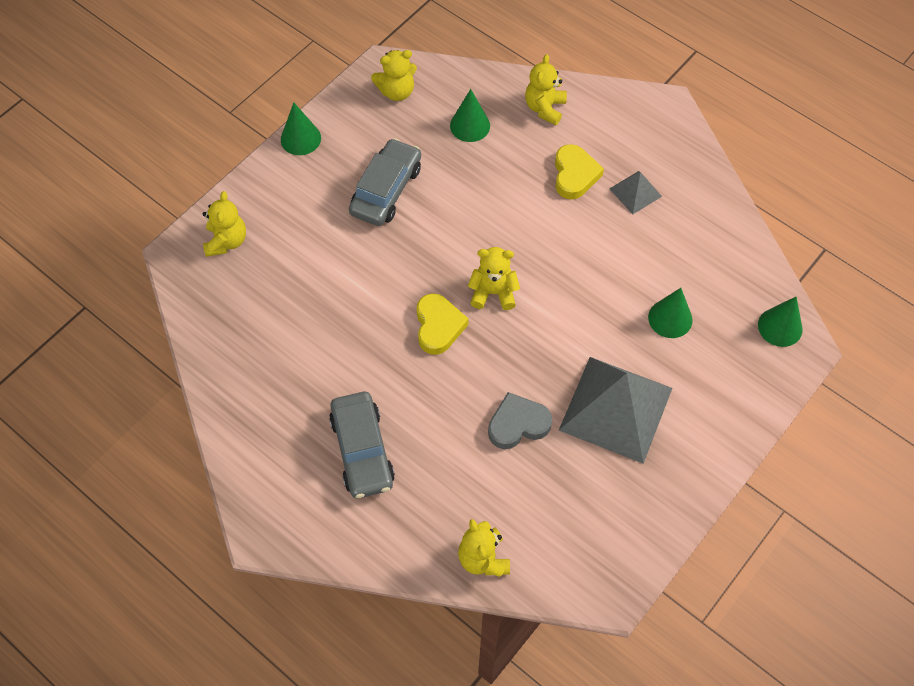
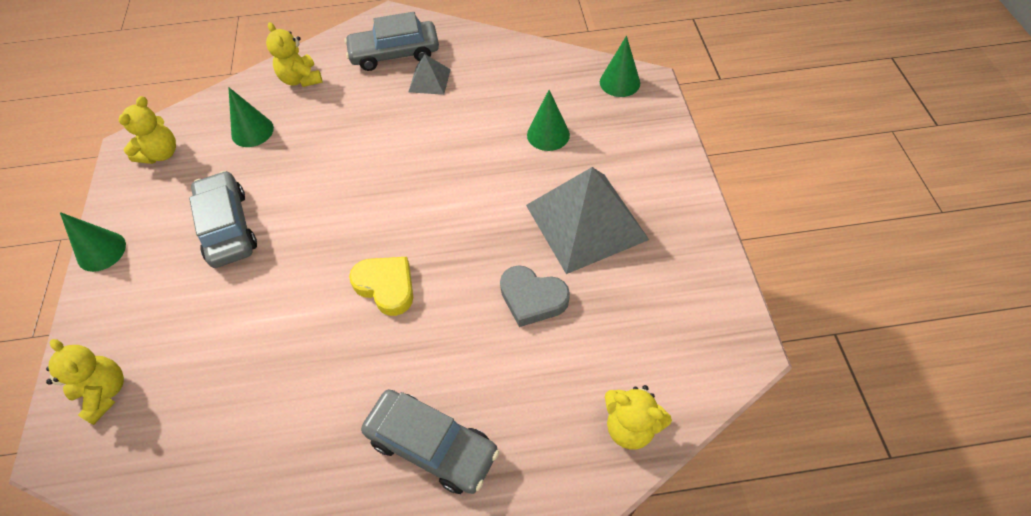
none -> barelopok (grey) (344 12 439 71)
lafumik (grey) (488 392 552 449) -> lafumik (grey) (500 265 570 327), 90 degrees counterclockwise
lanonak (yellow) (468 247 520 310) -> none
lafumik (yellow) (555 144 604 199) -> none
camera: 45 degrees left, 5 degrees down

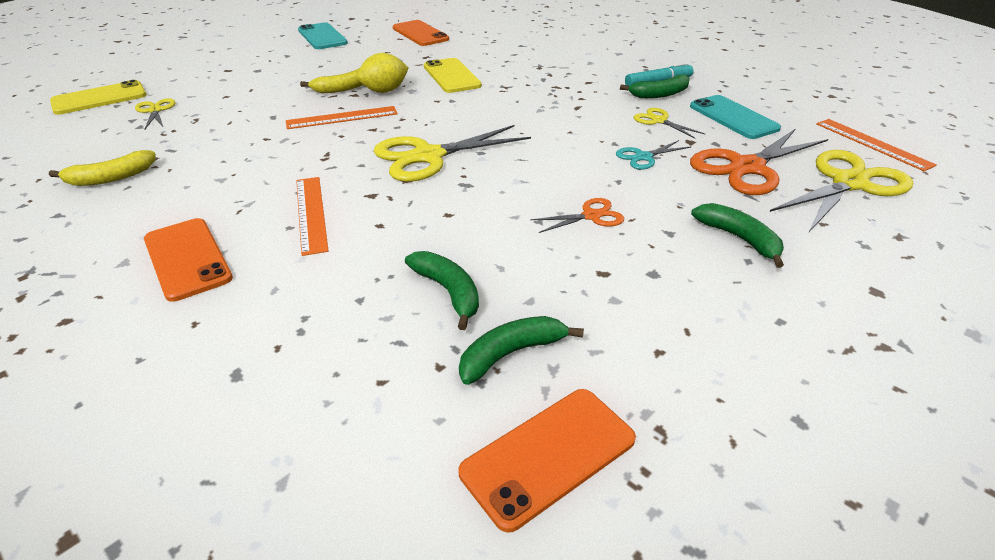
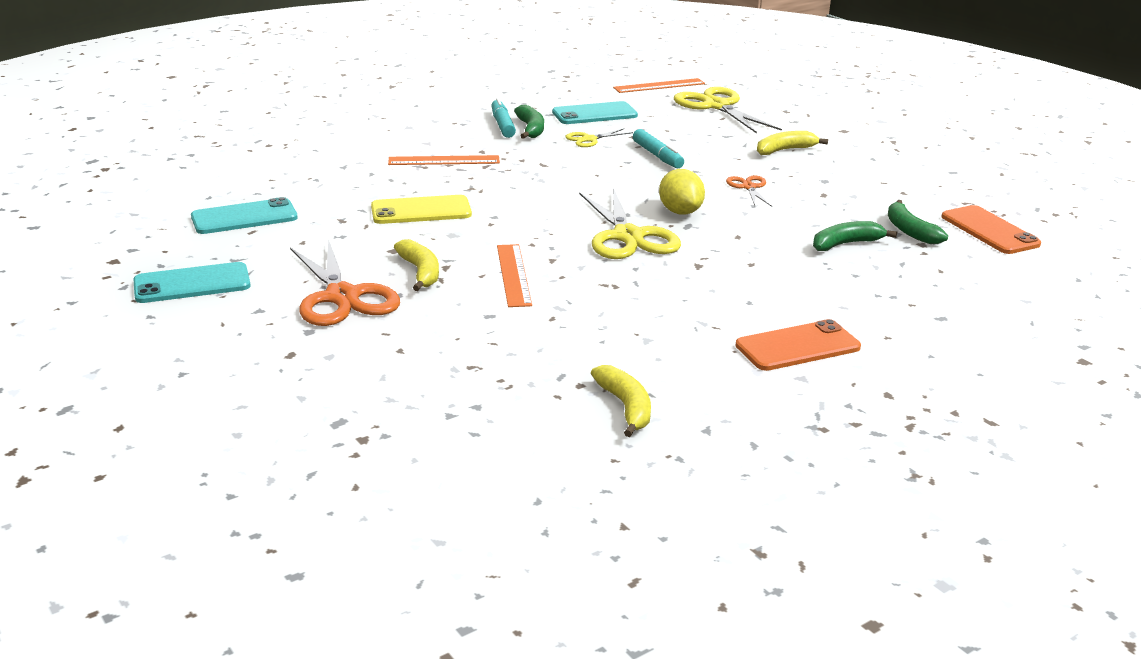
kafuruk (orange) (393 20 449 46) -> kafuruk (turquoise) (191 197 298 234)
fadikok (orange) (690 128 828 195) -> fadikok (orange) (290 239 400 326), relocated
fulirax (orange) (296 177 329 256) -> fulirax (orange) (388 155 500 165), relocated
fadikok (turquoise) (616 140 691 170) -> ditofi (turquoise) (633 129 684 168)
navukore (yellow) (357 53 409 93) -> navukore (yellow) (659 169 705 215), relocated
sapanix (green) (691 203 784 268) -> sapanix (yellow) (757 131 828 155)
kafuruk (yellow) (50 80 146 115) -> none
fadikok (yellow) (135 98 176 130) -> none
camera: 80 degrees left, 10 degrees down

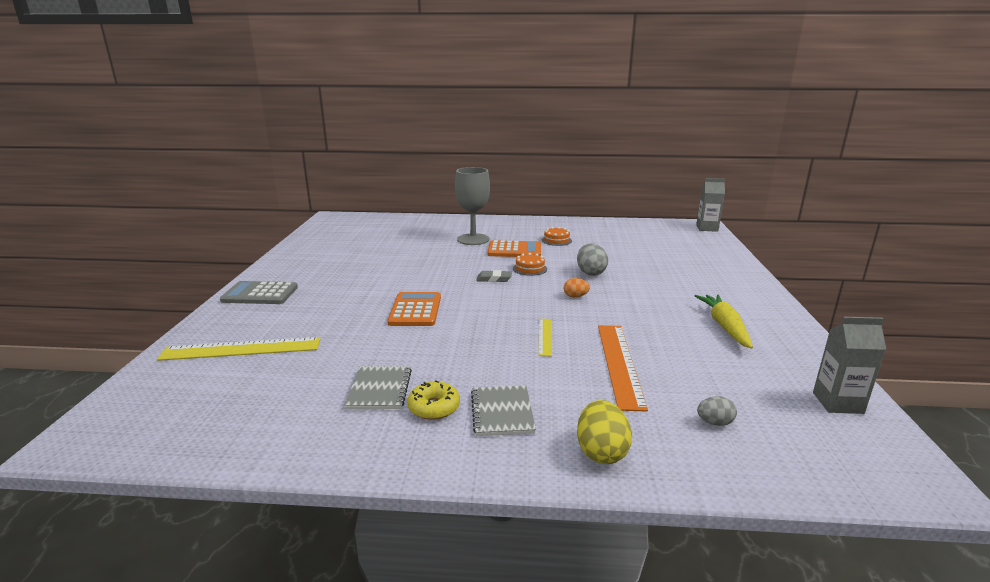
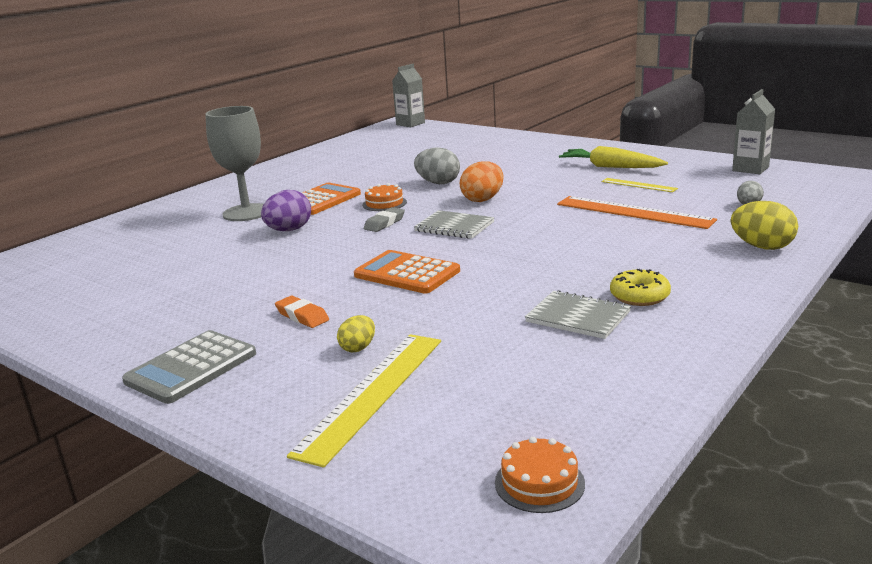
none -> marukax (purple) (261 190 311 231)
none -> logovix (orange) (275 296 329 328)
none -> marukax (yellow) (337 315 375 352)
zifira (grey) (471 386 536 436) -> zifira (grey) (414 210 495 239), relocated
marukax (orange) (564 278 590 298) -> marukax (orange) (459 161 504 202), x1.69
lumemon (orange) (542 227 572 246) -> lumemon (orange) (495 437 585 513), relocated
fulirax (yellow) (539 319 552 356) -> fulirax (yellow) (602 178 678 192), relocated
camera: 55 degrees left, 0 degrees up

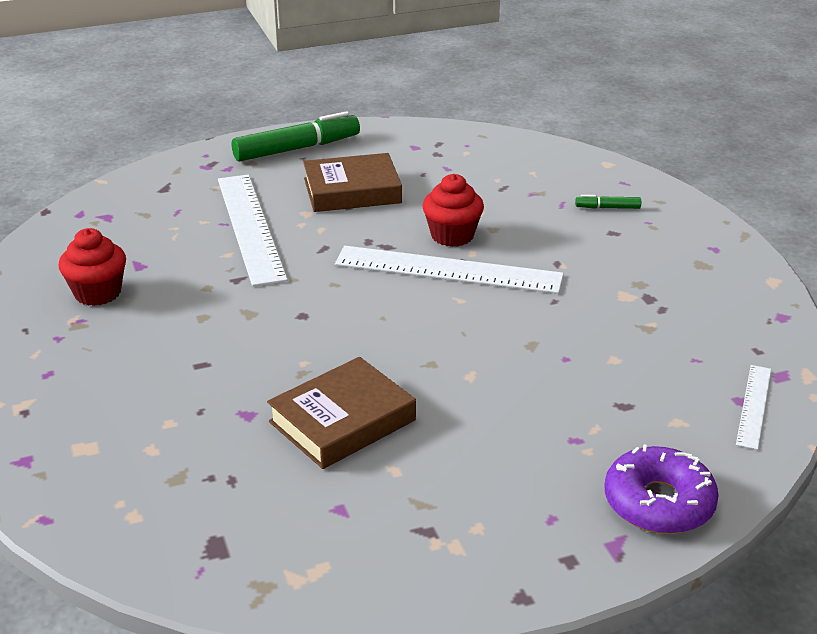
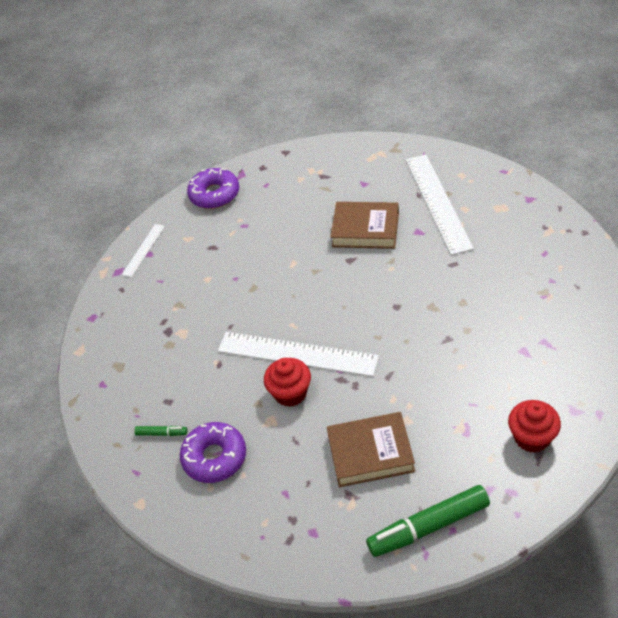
none -> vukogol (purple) (180 422 246 483)
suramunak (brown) (267 357 416 469) -> suramunak (brown) (330 202 399 249), 45 degrees clockwise
fulirax (white) (218 175 288 287) -> fulirax (white) (406 154 474 255), relocated
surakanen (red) (58 228 126 306) -> surakanen (red) (508 400 561 453), relocated
camera: 170 degrees left, 15 degrees up

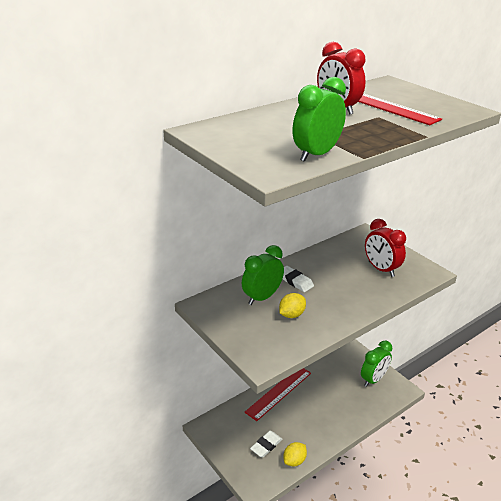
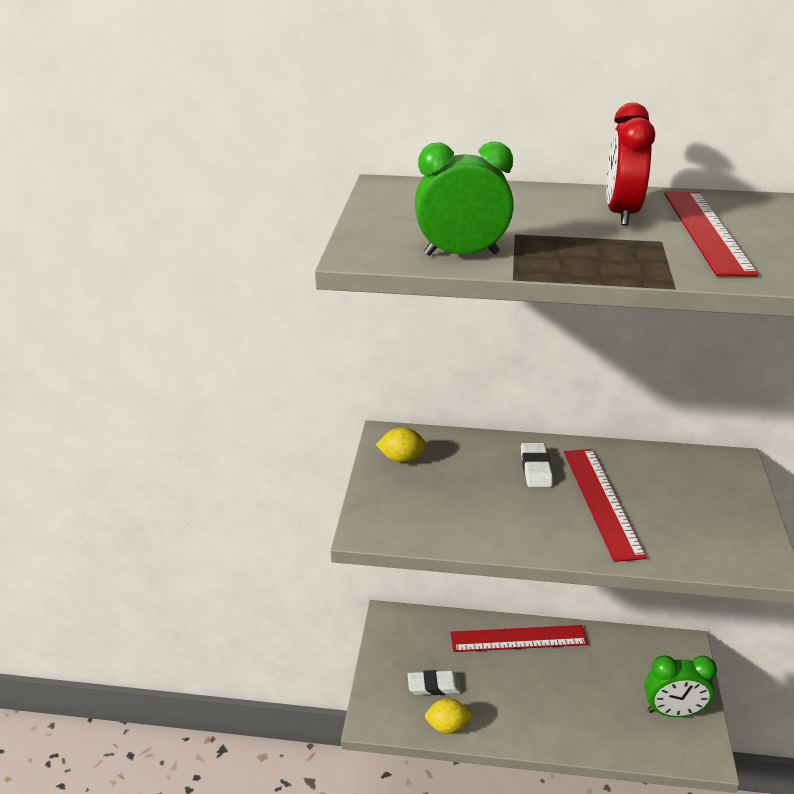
navukore (yellow) (279 293 306 318) -> navukore (yellow) (376 427 427 463), relocated
none -> fulirax (red) (564 449 647 562)
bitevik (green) (242 245 284 305) -> none
bitevik (red) (365 219 406 277) -> none
camera: 45 degrees right, 0 degrees up

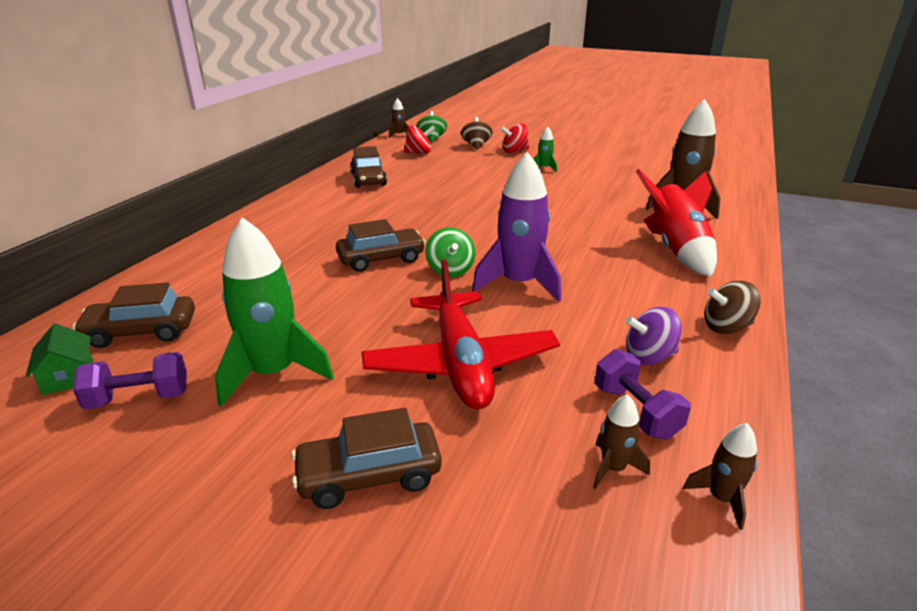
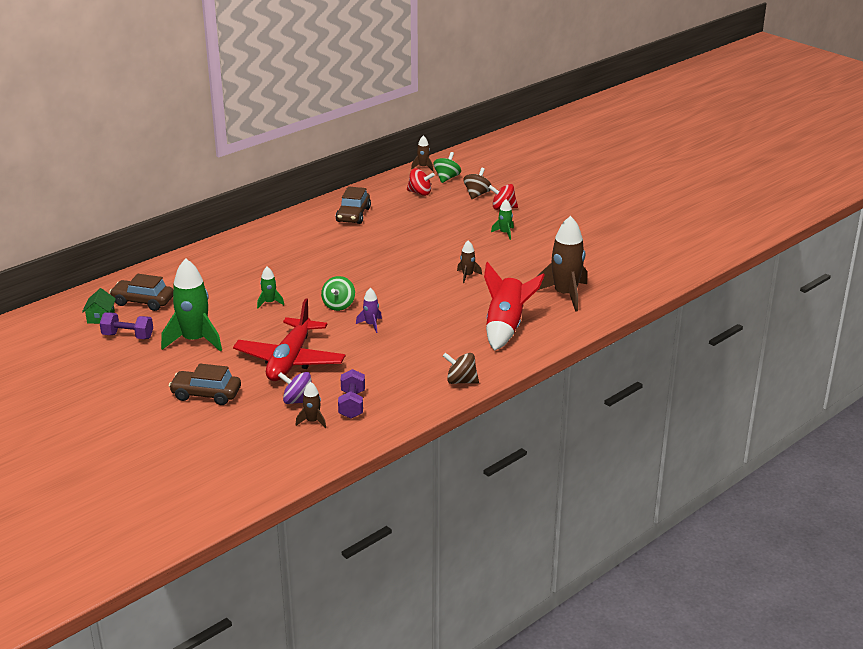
none -> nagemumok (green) (257 267 284 309)
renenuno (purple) (625 307 681 365) -> renenuno (purple) (278 372 312 404), relocated
nagemumok (purple) (472 152 561 302) -> nagemumok (purple) (356 288 382 333), x0.47
nagemumok (brown) (683 423 757 530) -> nagemumok (brown) (457 240 482 283), relocated
barelopok (brown) (336 219 426 272) -> none
camera: 25 degrees right, 0 degrees up

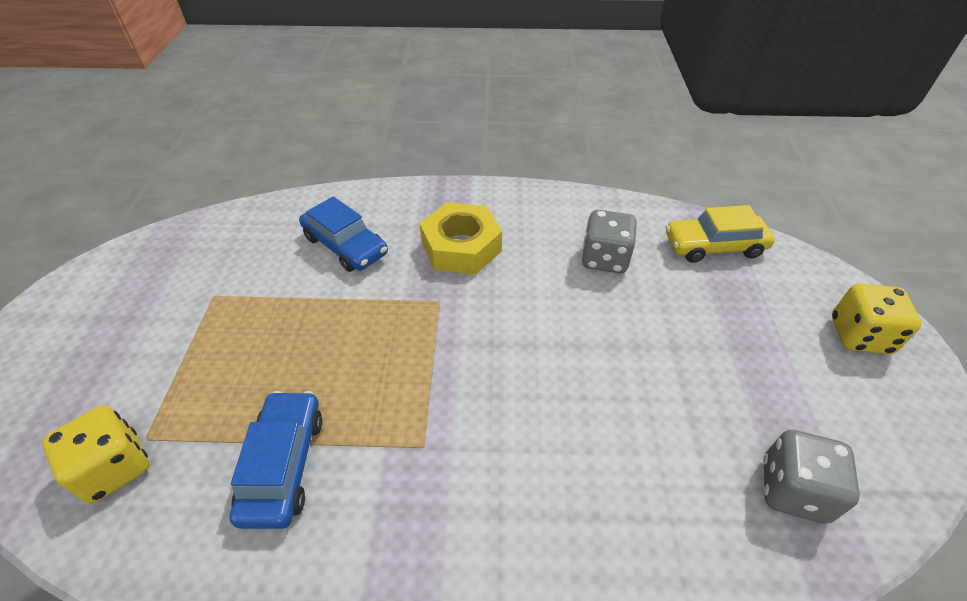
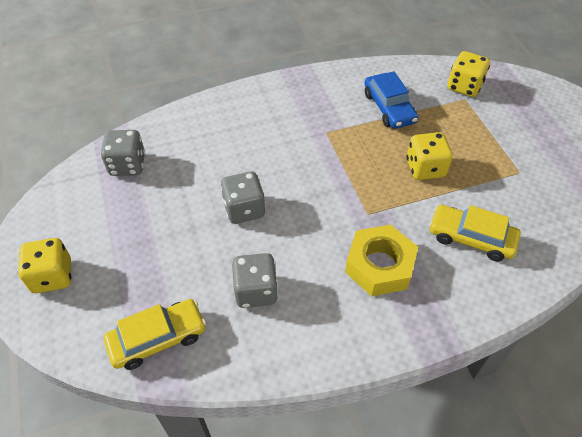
none -> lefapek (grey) (220 172 266 224)
none -> lefapek (yellow) (406 132 453 180)
barelopok (blue) (299 196 388 272) -> barelopok (yellow) (429 205 521 261)
camera: 160 degrees right, 5 degrees up

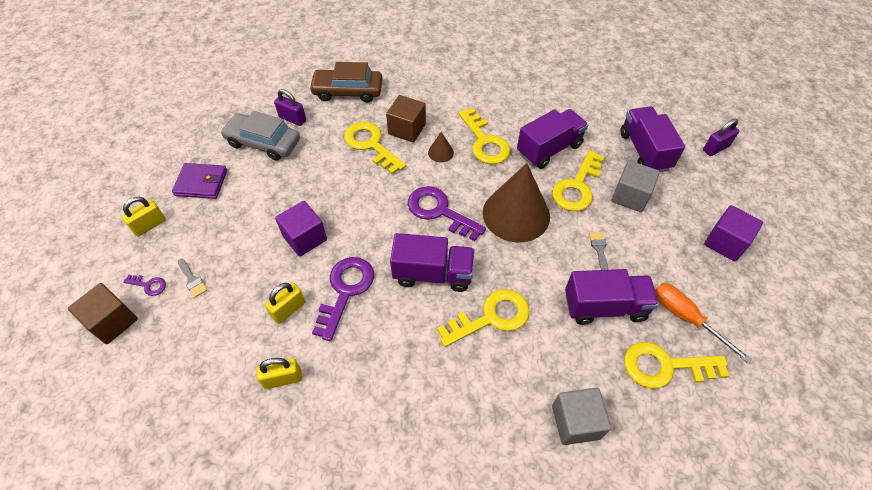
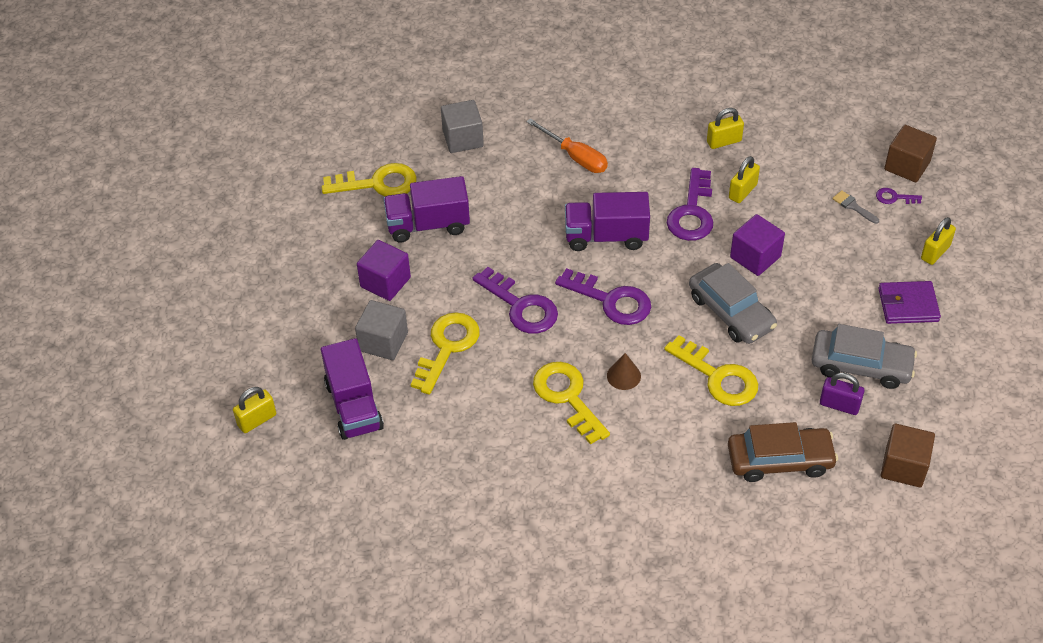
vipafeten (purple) (703 119 739 156) -> vipafeten (yellow) (233 387 276 433)
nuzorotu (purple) (704 205 763 261) -> nuzorotu (purple) (357 240 411 301), relocated
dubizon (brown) (483 163 550 243) -> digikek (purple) (473 267 558 334)
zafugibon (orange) (655 283 752 363) -> zafugibon (orange) (526 118 608 173), relocated
none -> barelopok (grey) (689 263 777 344)
nuzorotu (brown) (386 95 426 143) -> nuzorotu (brown) (881 424 935 487), relocated
digikek (yellow) (437 289 530 347) -> none
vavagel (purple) (517 109 588 169) -> none
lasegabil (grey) (589 232 609 270) -> none
camera: 175 degrees right, 5 degrees down

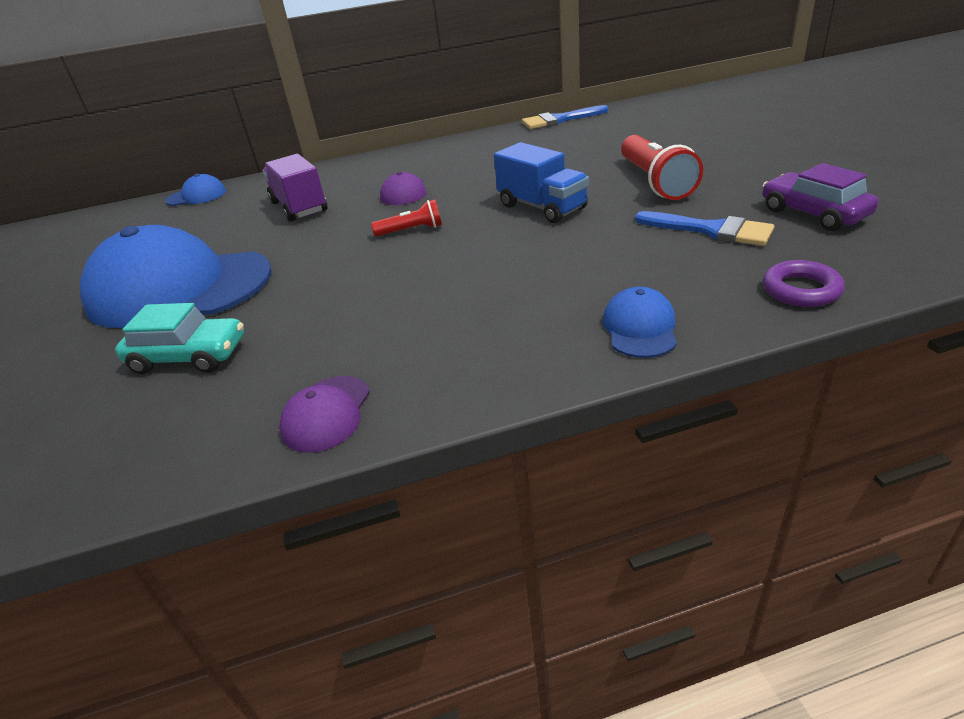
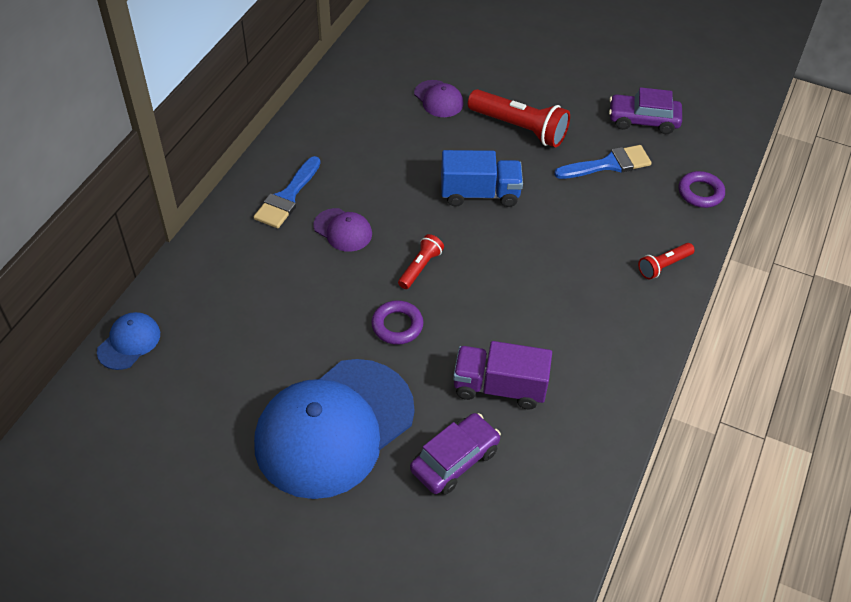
lasegabil (blue) (522 105 609 129) -> lasegabil (blue) (254 156 321 228), relocated
none -> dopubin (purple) (371 300 423 345)
barelopok (turquoise) (115 303 244 374) -> barelopok (purple) (410 413 501 495)
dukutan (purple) (279 376 370 453) -> dukutan (purple) (414 80 463 117), relocated
vavagel (purple) (263 154 328 222) -> vavagel (purple) (453 341 552 410), relocated
dukutan (blue) (603 287 677 358) -> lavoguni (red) (638 243 695 279)
camera: 55 degrees left, 15 degrees up

